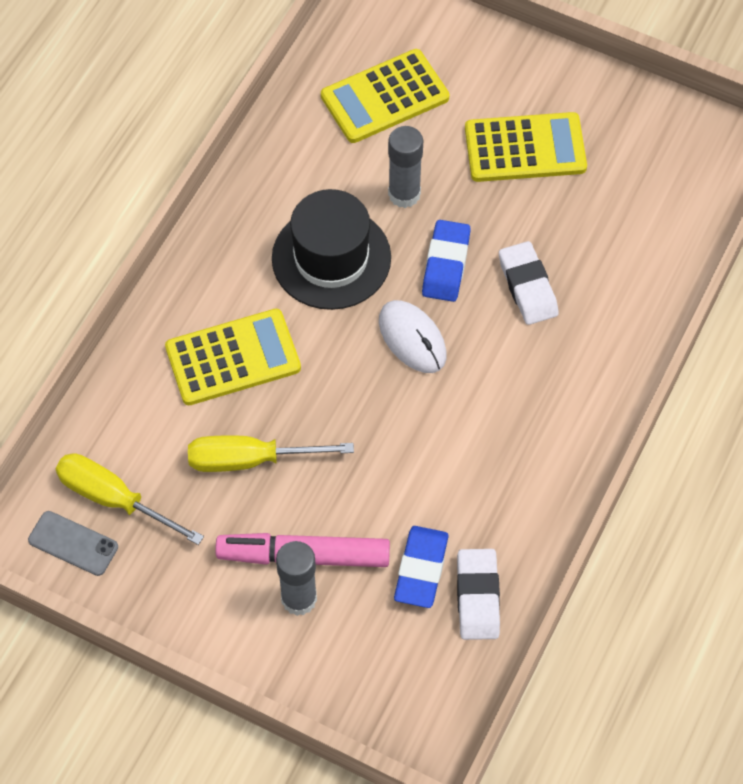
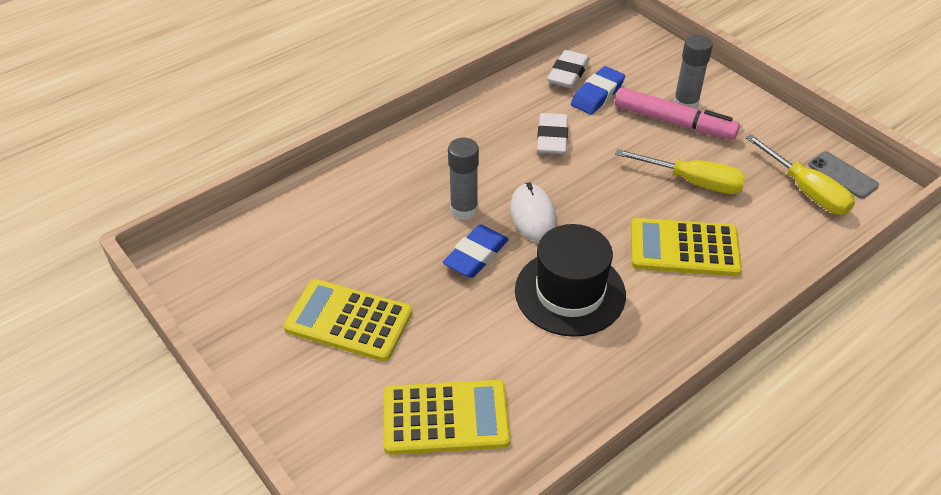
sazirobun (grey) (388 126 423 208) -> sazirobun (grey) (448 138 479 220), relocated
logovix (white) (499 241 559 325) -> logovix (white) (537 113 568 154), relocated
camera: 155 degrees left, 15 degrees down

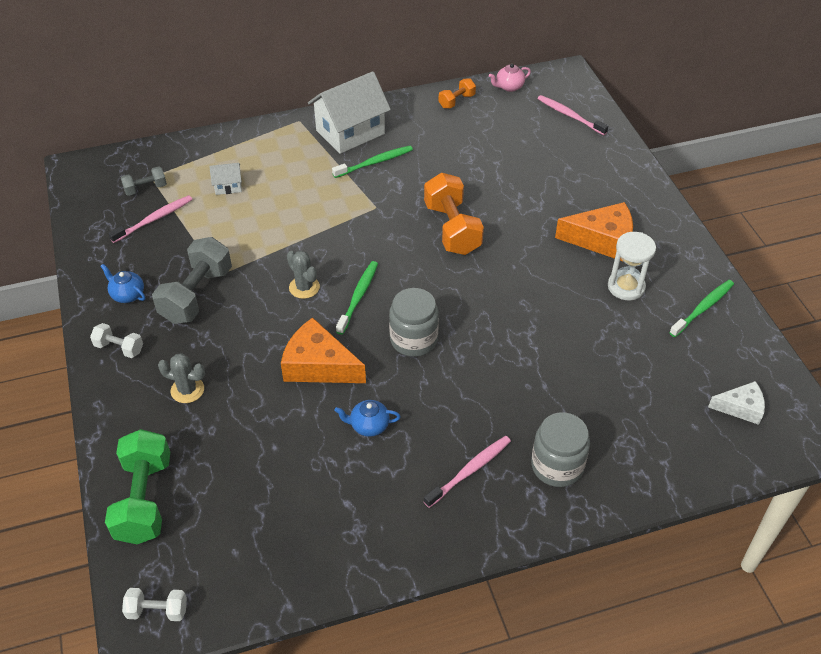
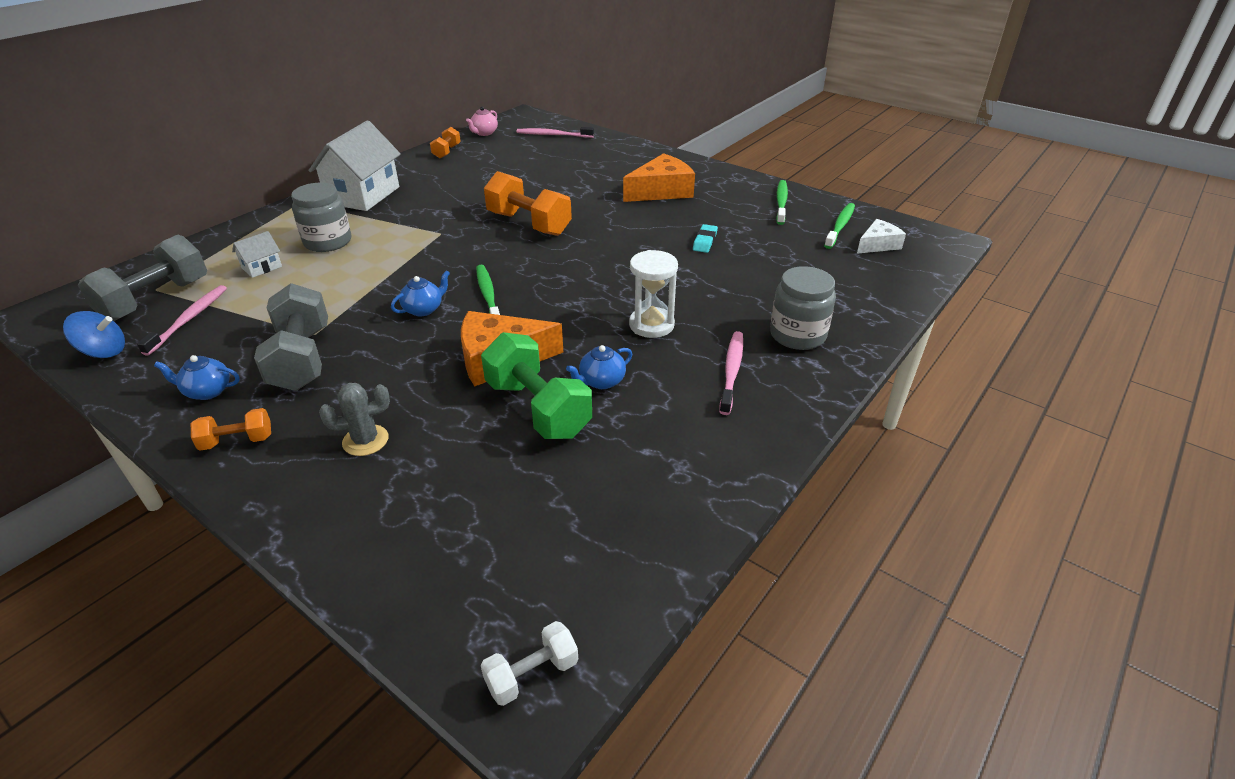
none -> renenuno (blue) (63 311 125 358)
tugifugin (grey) (121 166 167 196) -> tugifugin (grey) (78 235 207 321), x1.94
tugifugin (white) (90 323 143 358) -> tugifugin (orange) (191 408 271 451)
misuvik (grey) (389 288 439 357) -> misuvik (grey) (291 183 351 252), relocated
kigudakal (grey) (287 251 320 299) -> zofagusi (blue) (391 270 450 316)
tugifugin (green) (105 429 170 544) -> tugifugin (green) (481 332 592 439), relocated
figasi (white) (608 232 656 300) -> figasi (white) (629 250 678 338), relocated
none -> logovix (turquoise) (693 224 718 253)
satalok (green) (332 146 413 178) -> satalok (green) (824 203 855 249), relocated
camera: 35 degrees left, 10 degrees down

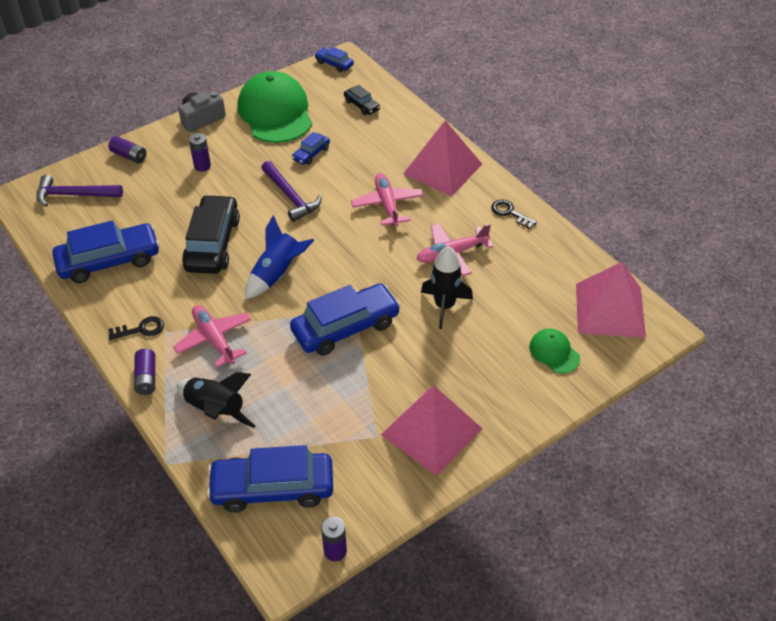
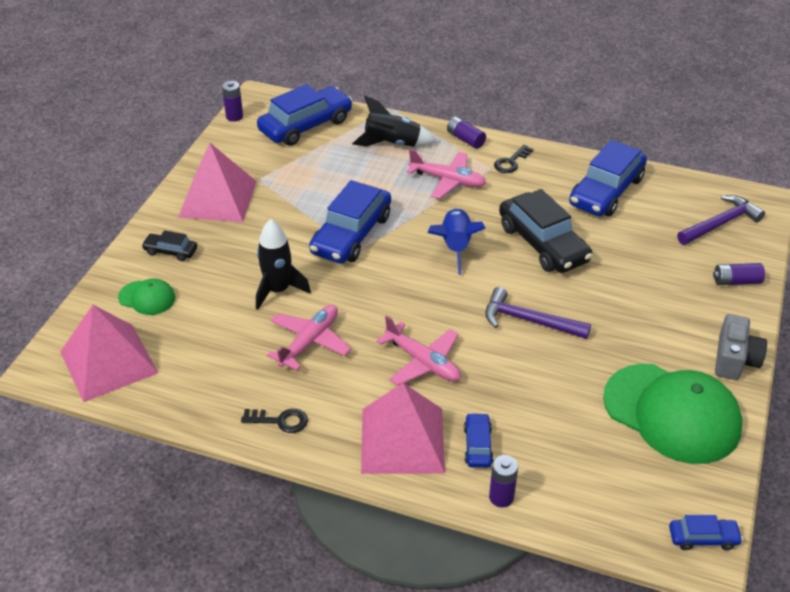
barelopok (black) (344 85 380 115) -> barelopok (black) (142 230 197 261), relocated
barelopok (blue) (292 132 330 165) -> barelopok (blue) (464 413 494 468), relocated
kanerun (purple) (189 133 211 172) -> kanerun (purple) (489 455 518 508), relocated
camera: 145 degrees right, 5 degrees down

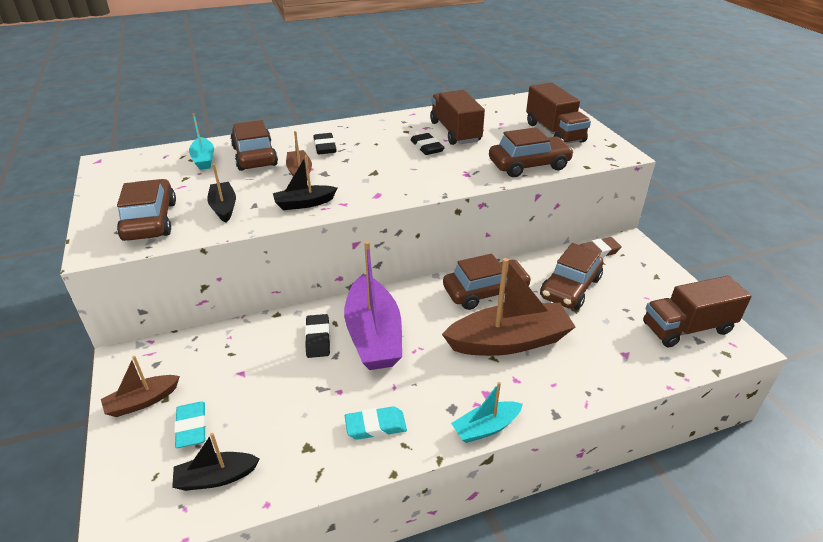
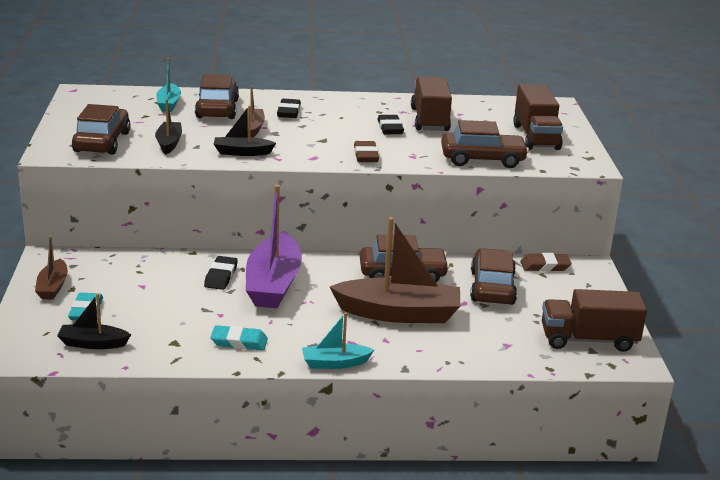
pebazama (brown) (101 356 180 417) -> pebazama (brown) (35 236 68 300), 75 degrees counterclockwise
none -> logovix (brown) (354 141 379 162)
barelopok (brown) (540 243 603 310) -> barelopok (brown) (470 248 517 305), 135 degrees clockwise
camera: 15 degrees right, 10 degrees down

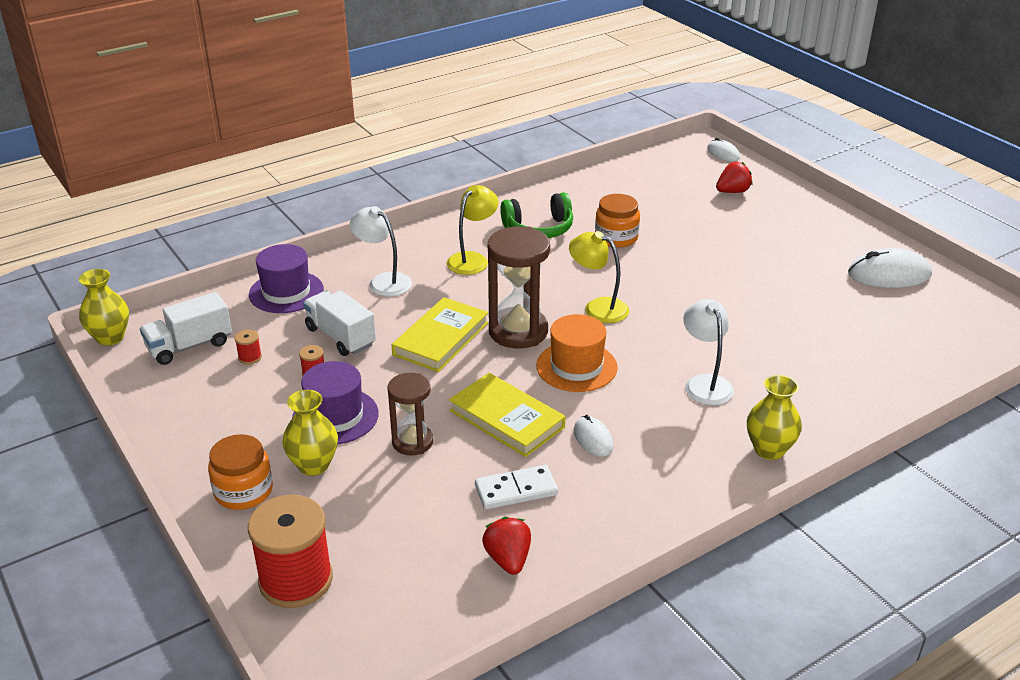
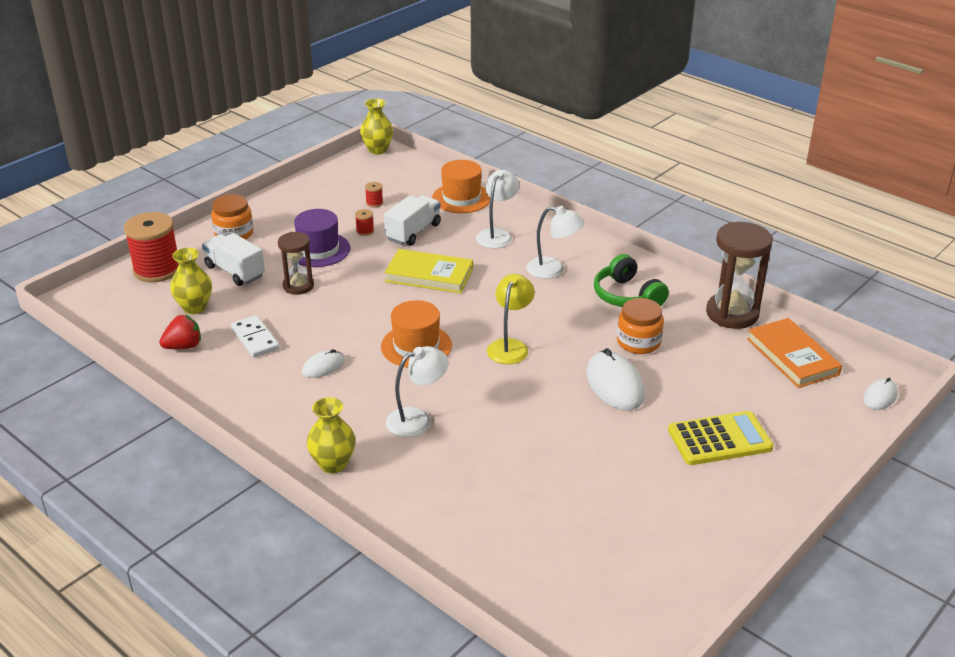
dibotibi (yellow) (282 390 338 476) -> dibotibi (yellow) (170 248 212 314), relocated
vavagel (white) (140 292 232 365) -> vavagel (white) (202 233 265 286), relocated
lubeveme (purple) (249 244 324 313) -> lubeveme (orange) (432 160 490 213)
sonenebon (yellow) (447 185 498 275) -> sonenebon (white) (527 206 585 279)
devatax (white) (848 248 932 288) -> devatax (white) (586 348 645 411), relocated
none -> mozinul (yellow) (668 411 773 465)
figasi (brown) (488 227 550 348) -> figasi (brown) (706 222 773 329), relocated
none -> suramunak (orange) (747 318 842 388)
suramunak (yellow) (449 373 566 457) -> none
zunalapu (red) (716 162 753 193) -> none
camera: 75 degrees right, 0 degrees up

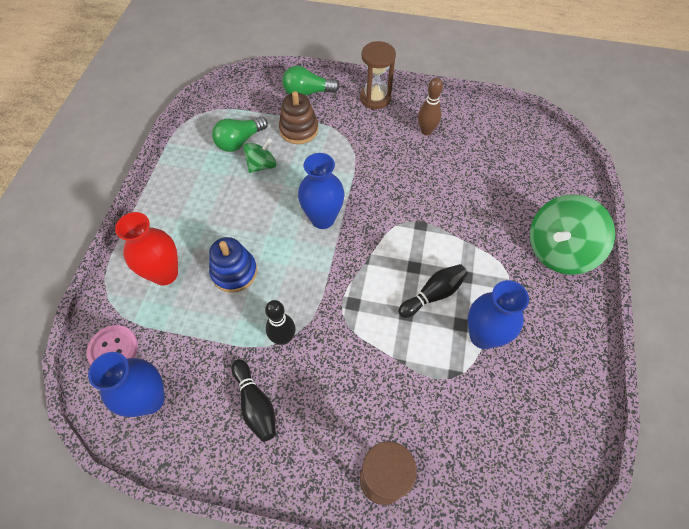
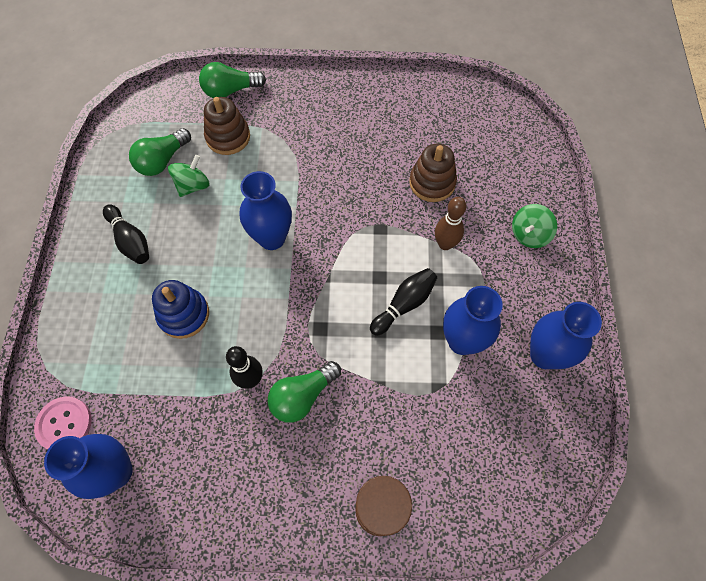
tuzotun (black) (232 359 276 442) -> tuzotun (black) (103 204 149 264), relocated
none -> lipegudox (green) (268 361 341 423)
none -> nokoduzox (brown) (409 144 457 202)
tuzotun (brown) (418 77 443 135) -> tuzotun (brown) (435 197 467 250), relocated
renenuno (green) (530 194 615 275) -> renenuno (green) (512 204 557 248), x0.53
none -> dibotibi (blue) (530 302 602 369)
dibotibi (red) (115 212 178 285) -> none
figasi (brown) (360 41 396 109) -> none
camera: 10 degrees left, 5 degrees up

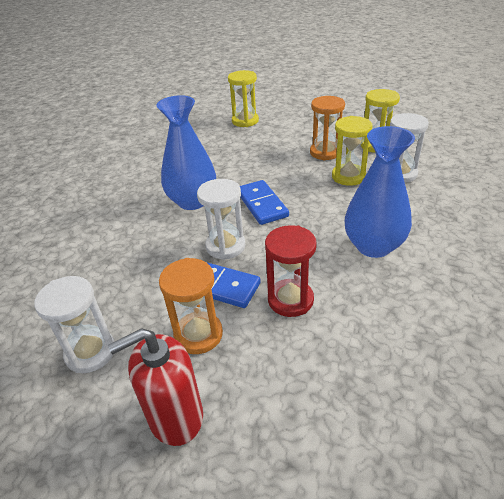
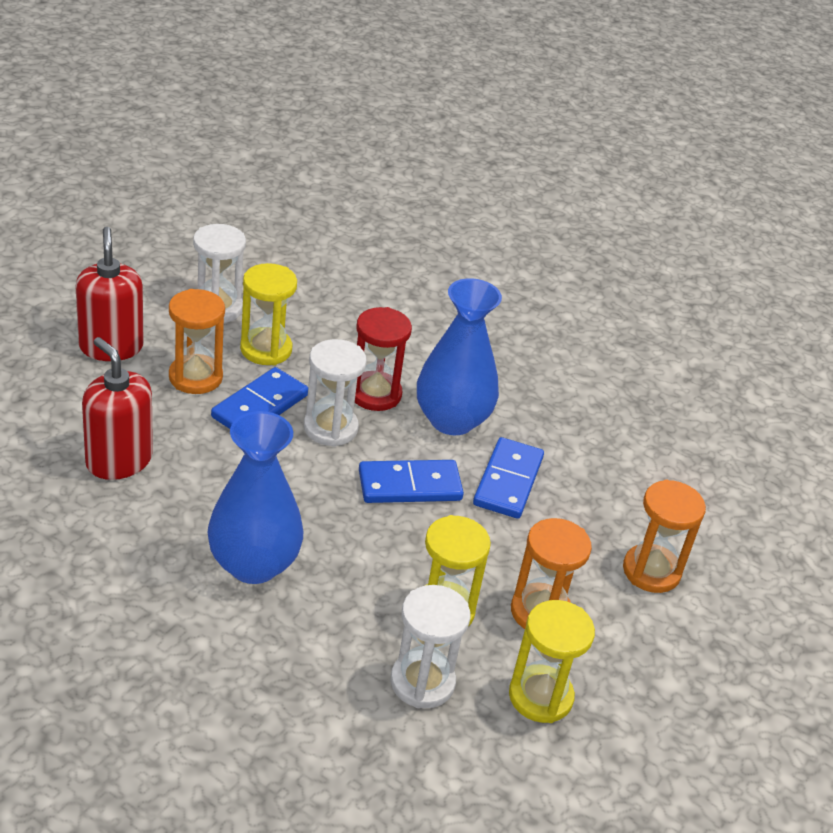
none -> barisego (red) (82 337 153 480)
figasi (yellow) (228 70 259 127) -> figasi (yellow) (240 263 297 365), relocated
figasi (red) (265 225 317 317) -> figasi (red) (355 307 412 411), relocated
none -> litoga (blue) (473 437 544 519)
none -> figasi (orange) (623 480 706 593)
camera: 95 degrees right, 0 degrees up

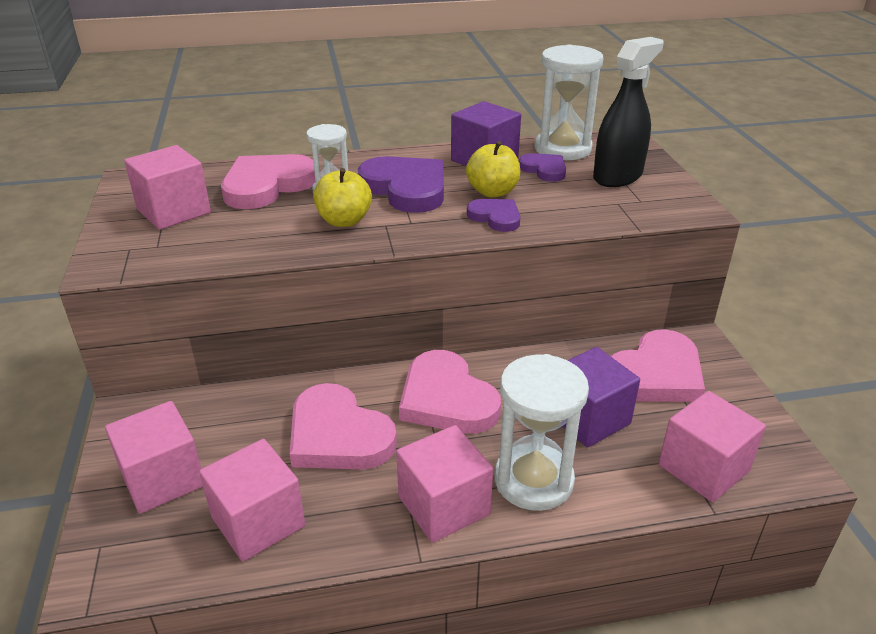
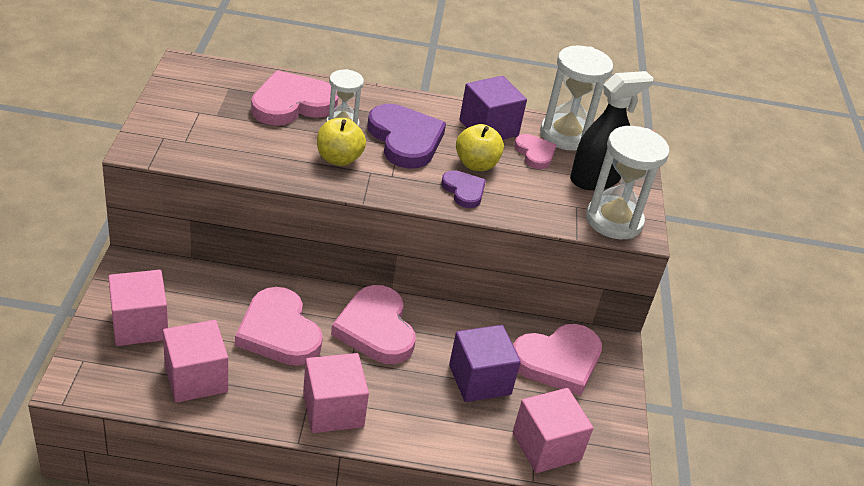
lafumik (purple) (519 153 566 182) -> lafumik (pink) (514 134 556 169)
figasi (white) (494 354 589 511) -> figasi (white) (586 126 670 239), relocated
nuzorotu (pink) (124 145 211 230) -> none
camera: 10 degrees right, 5 degrees up

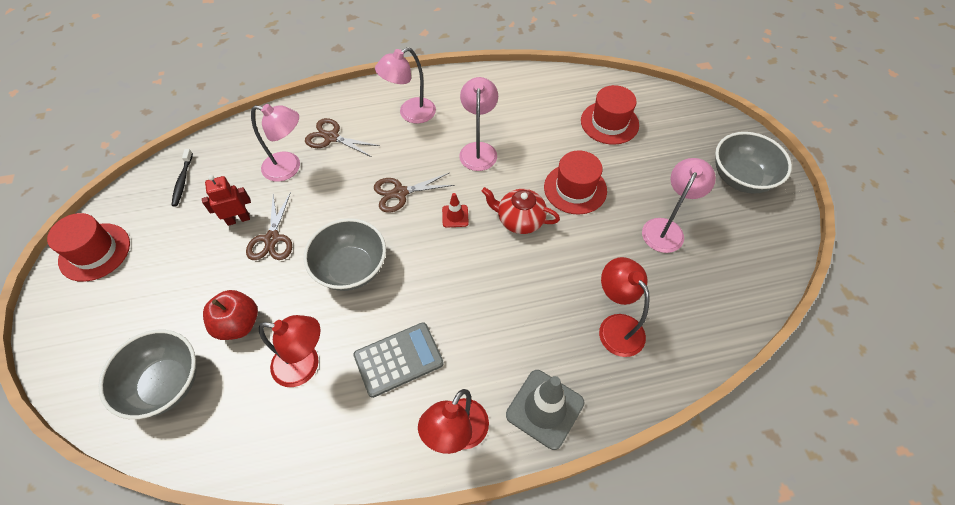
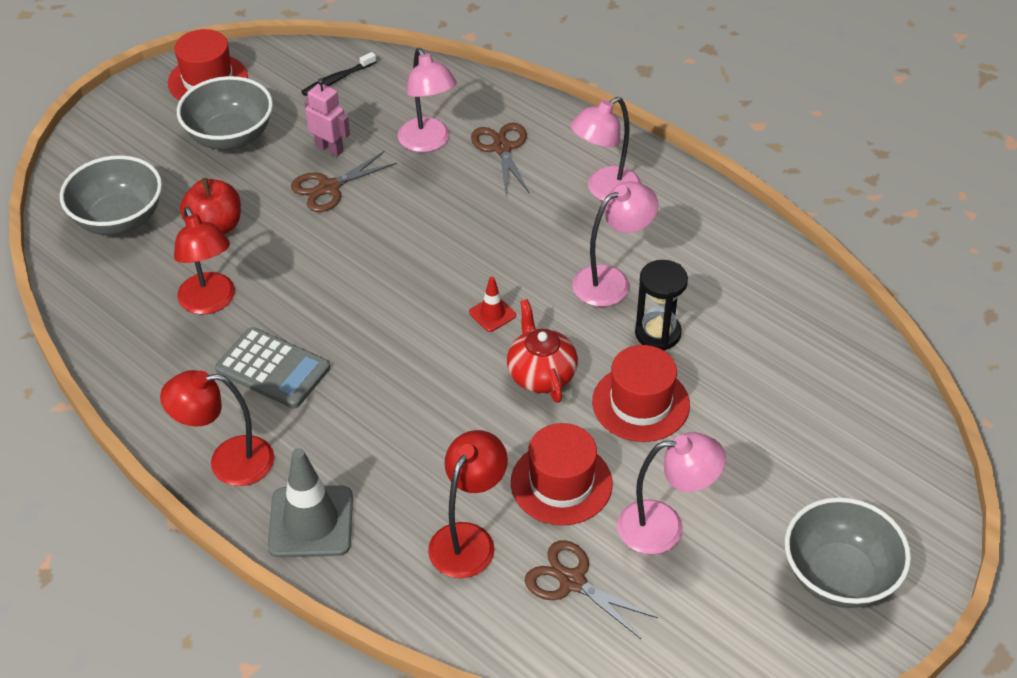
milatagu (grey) (304 218 386 291) -> milatagu (grey) (177 76 273 150), relocated
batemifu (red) (202 175 251 226) -> batemifu (pink) (304 78 350 157)
lubeveme (red) (581 85 639 145) -> lubeveme (red) (511 423 613 525), relocated
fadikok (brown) (374 172 455 213) -> fadikok (brown) (525 540 658 639), relocated
sonenebon (pink) (375 47 436 124) -> sonenebon (pink) (570 97 641 201), 60 degrees counterclockwise
none -> figasi (black) (635 260 688 351)
camera: 55 degrees right, 10 degrees down

